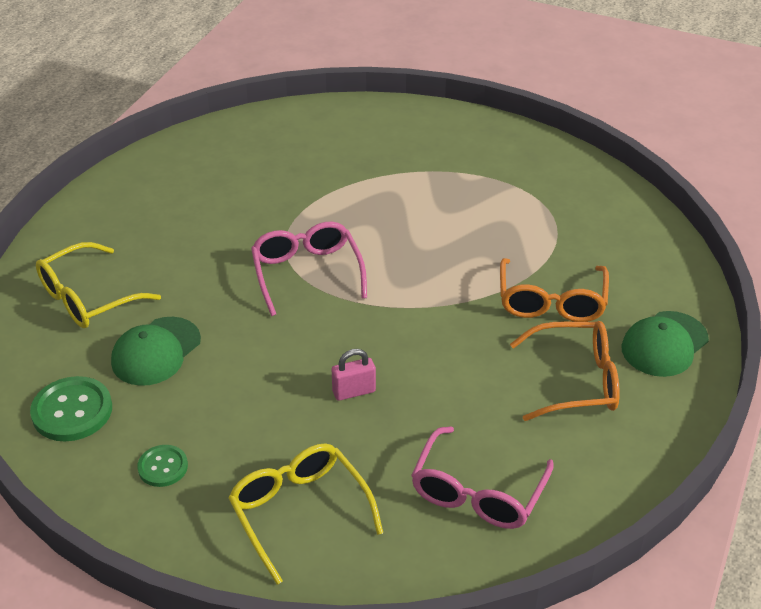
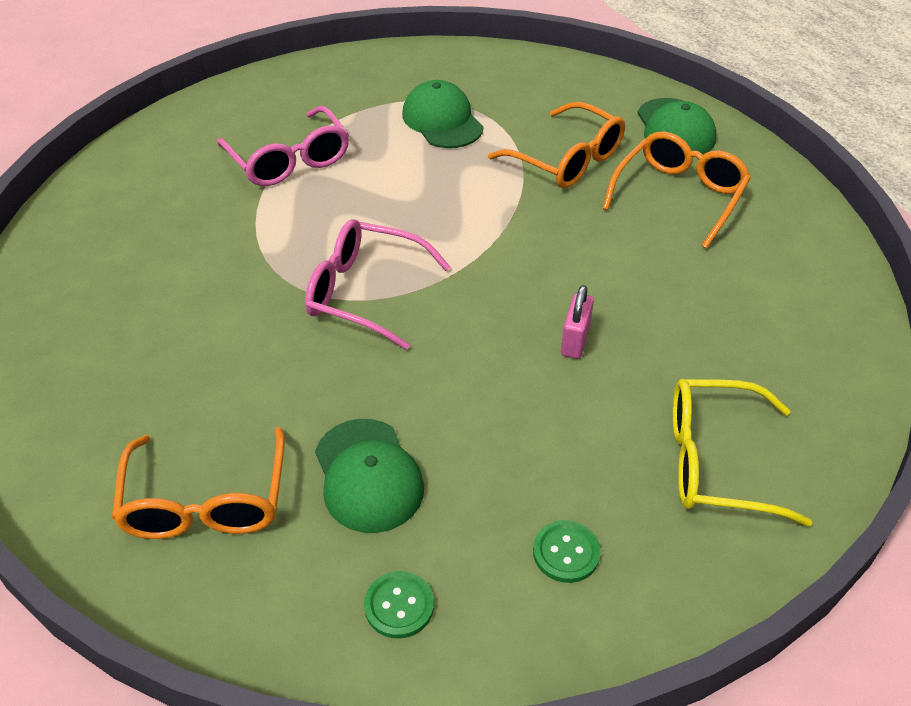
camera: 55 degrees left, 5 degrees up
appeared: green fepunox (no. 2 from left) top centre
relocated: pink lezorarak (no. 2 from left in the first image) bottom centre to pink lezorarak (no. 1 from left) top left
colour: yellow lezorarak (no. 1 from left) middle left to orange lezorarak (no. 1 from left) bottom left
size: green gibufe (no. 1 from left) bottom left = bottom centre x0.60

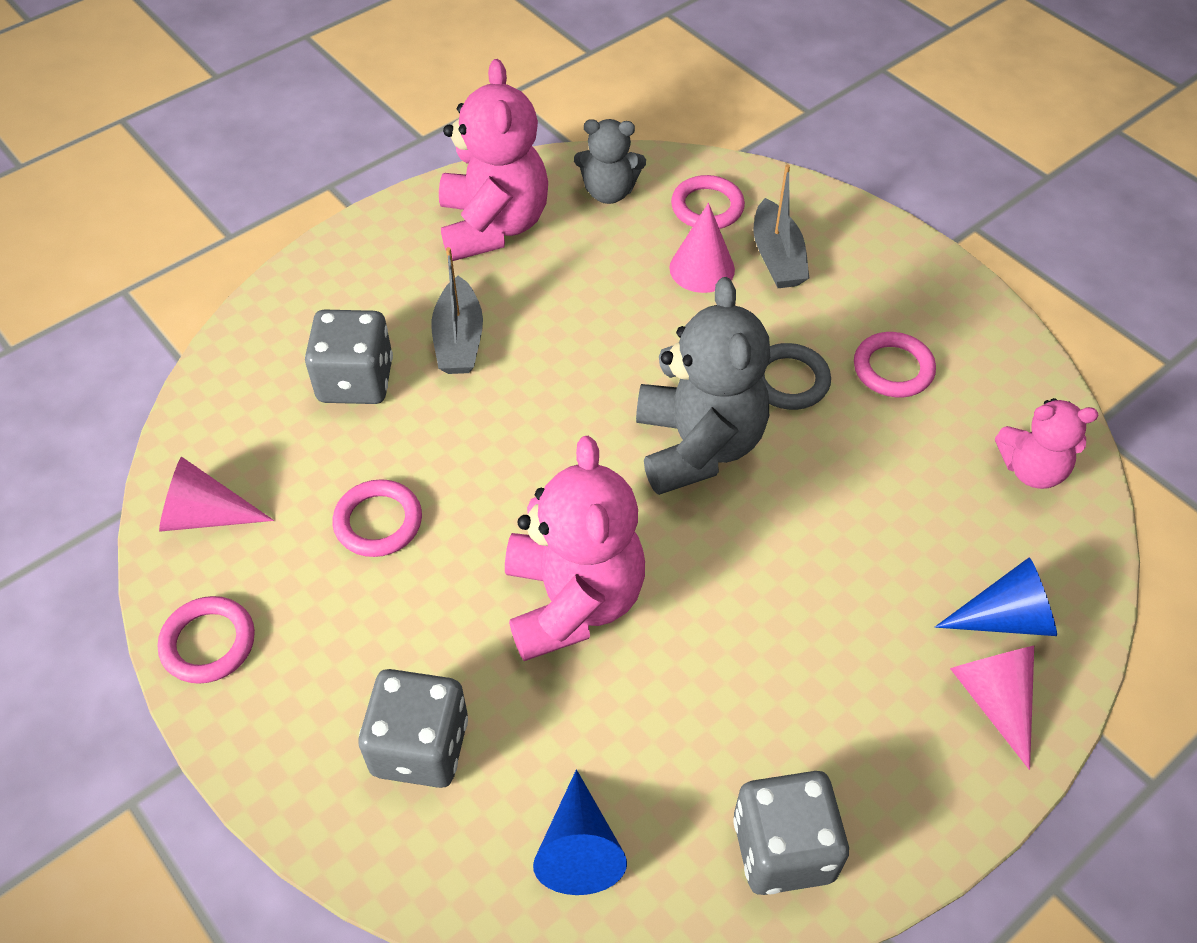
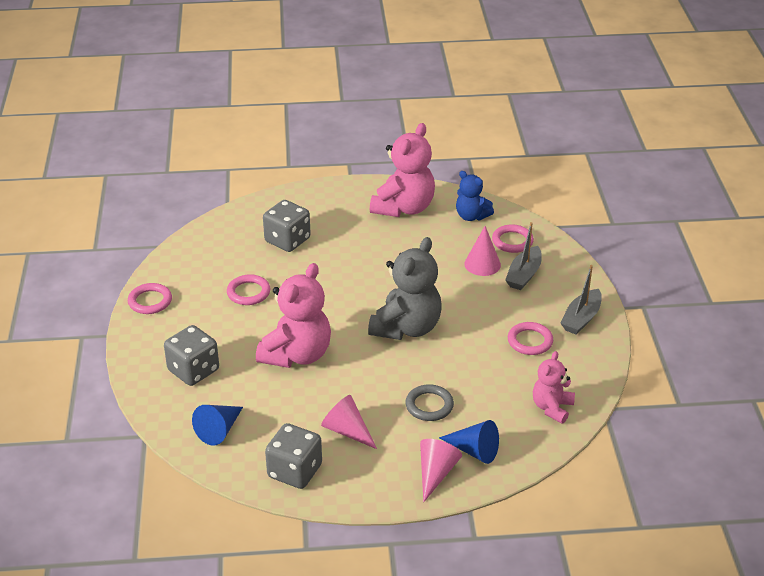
camera: 35 degrees right, 15 degrees down
relocated: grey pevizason (no. 1 from left in the first image) top centre to grey pevizason (no. 2 from left) middle right; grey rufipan centre to bottom centre; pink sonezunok (no. 1 from left) middle left to bottom centre
colour: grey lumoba (no. 1 from left) top centre to blue lumoba centre
spun: pink lumoba (no. 3 from left) middle right = bottom right 75 degrees clockwise

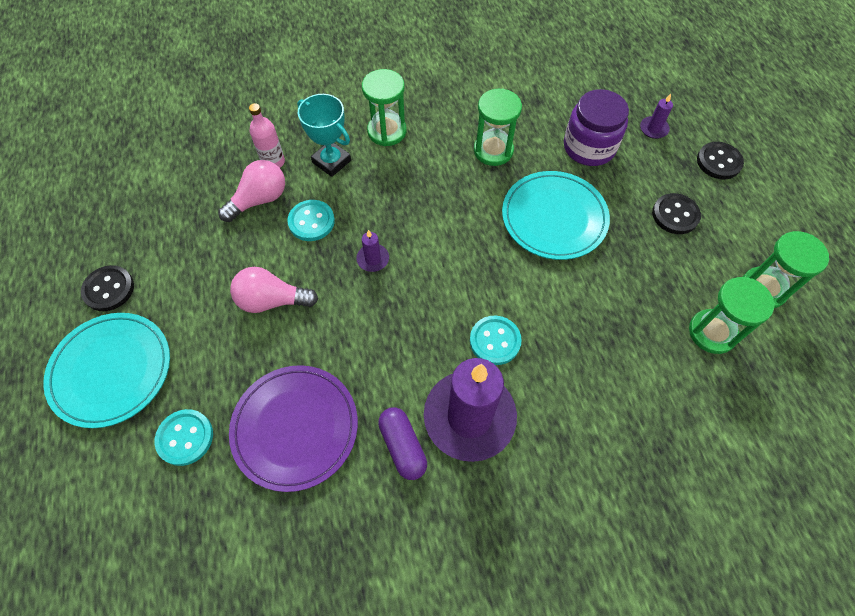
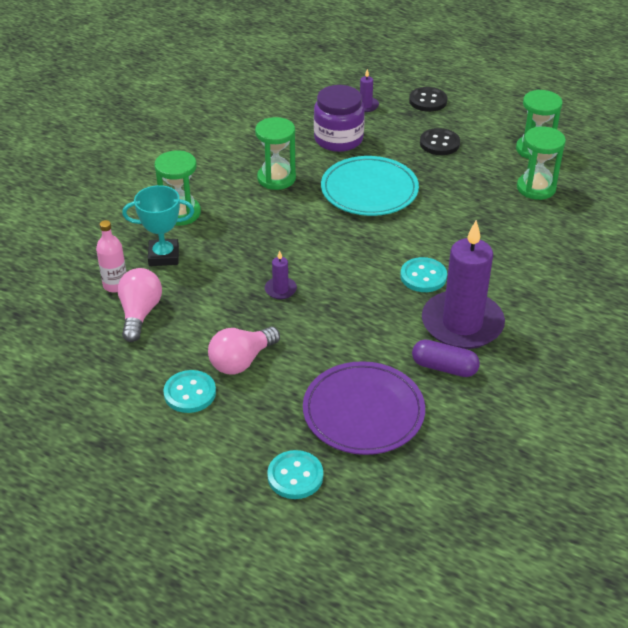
camera: 45 degrees left, 20 degrees down
missing: black gibufe (no. 1 from left) middle left; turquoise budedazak (no. 1 from left) middle left
relocated: turquoise gibufe (no. 2 from left in the first image) centre to turquoise gibufe (no. 1 from left) middle left

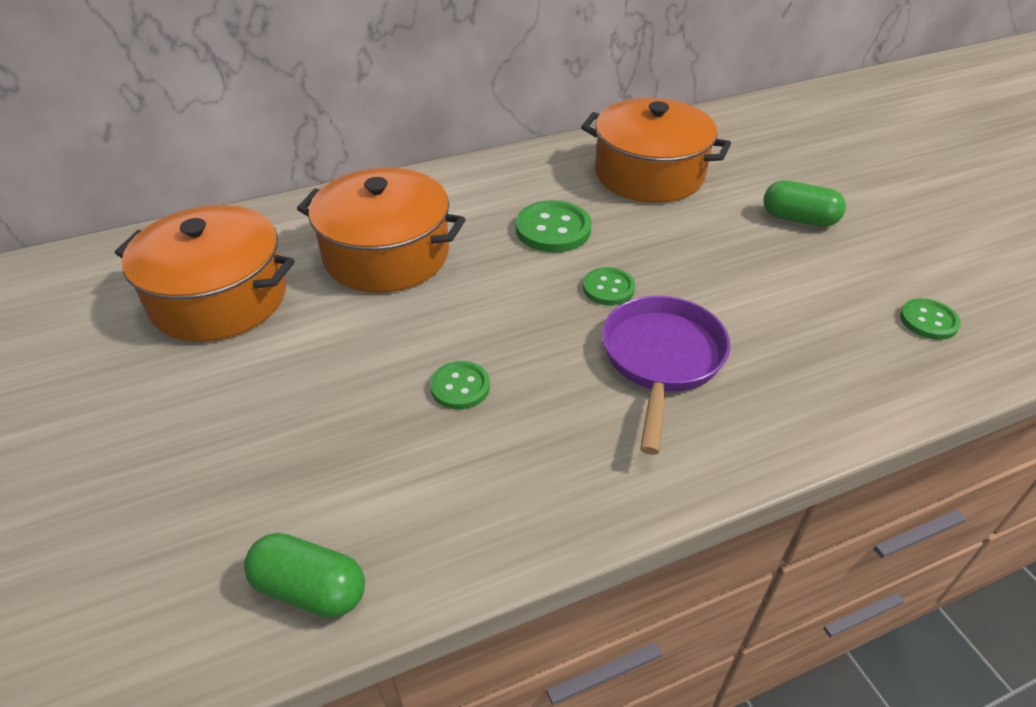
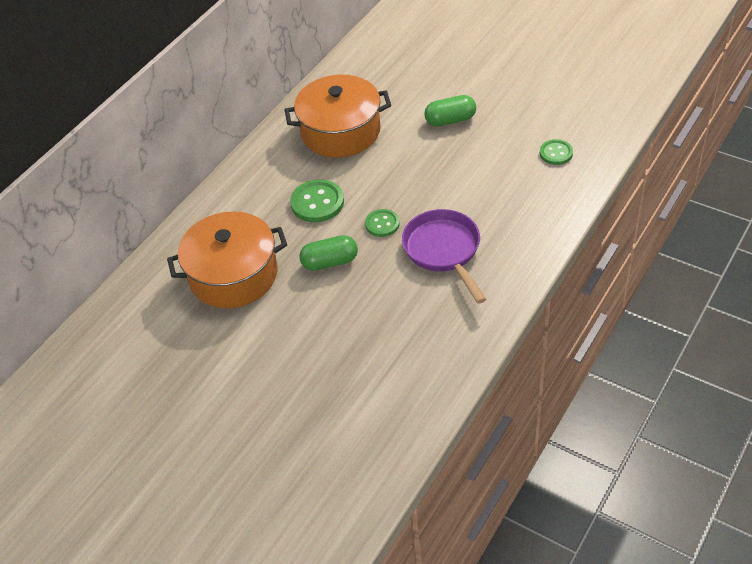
camera: 30 degrees left, 5 degrees up
missing: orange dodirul (no. 1 from left) middle left; green gibufe (no. 1 from left) centre
relocated: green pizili (no. 1 from left) bottom left to centre

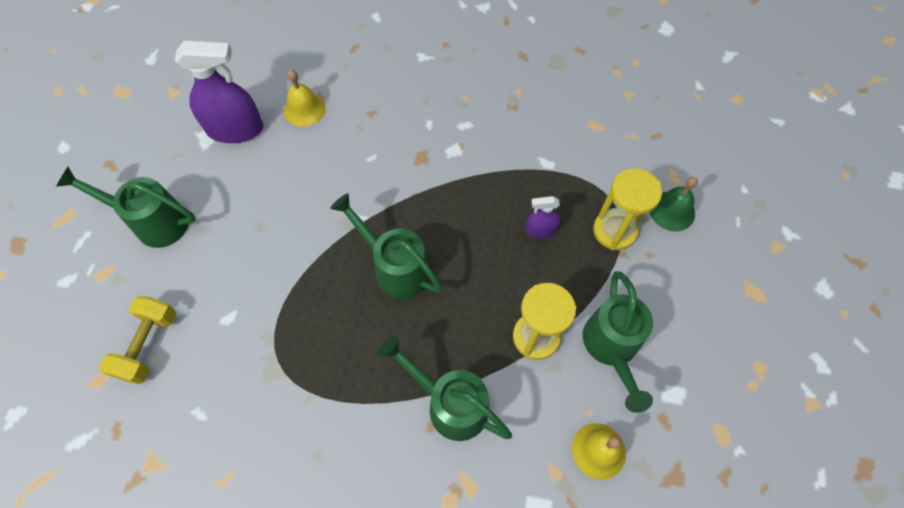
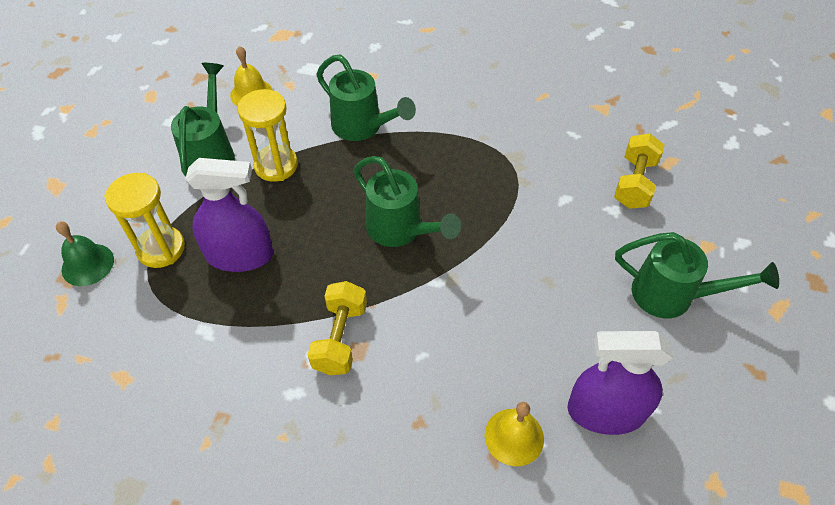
camera: 175 degrees left, 10 degrees down
appeared: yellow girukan (no. 1 from left) centre
size: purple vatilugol (no. 2 from left in the first image) centre = middle left x1.98

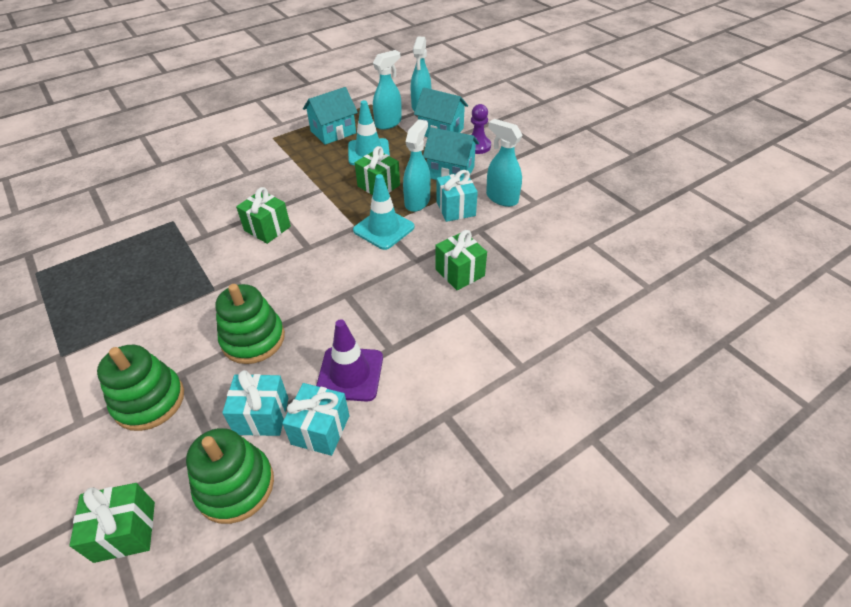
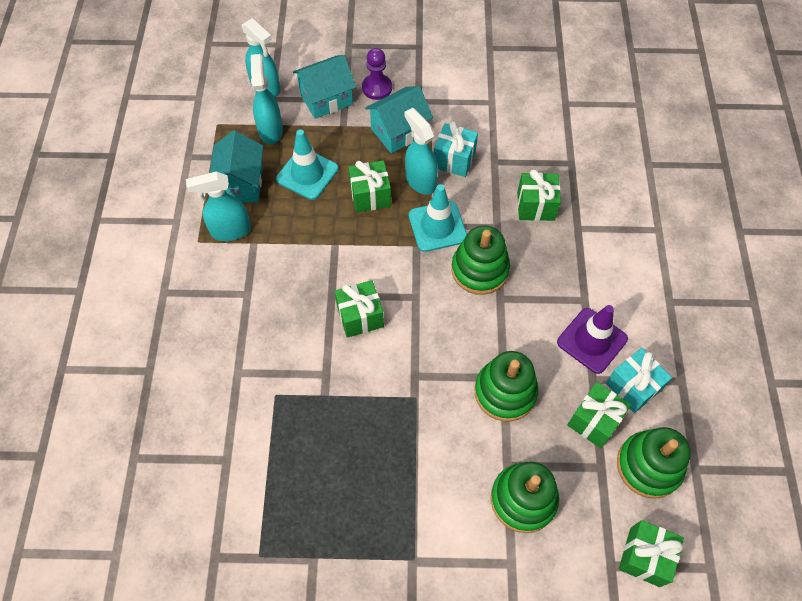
camera: 55 degrees left, 15 degrees up
appeared: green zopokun (no. 1 from left) centre
relocated: turquoise vatilugol (no. 4 from left in the first image) top centre to turquoise vatilugol (no. 1 from left) middle left
colour: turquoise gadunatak (no. 1 from left) middle left to green gadunatak (no. 4 from left) bottom right

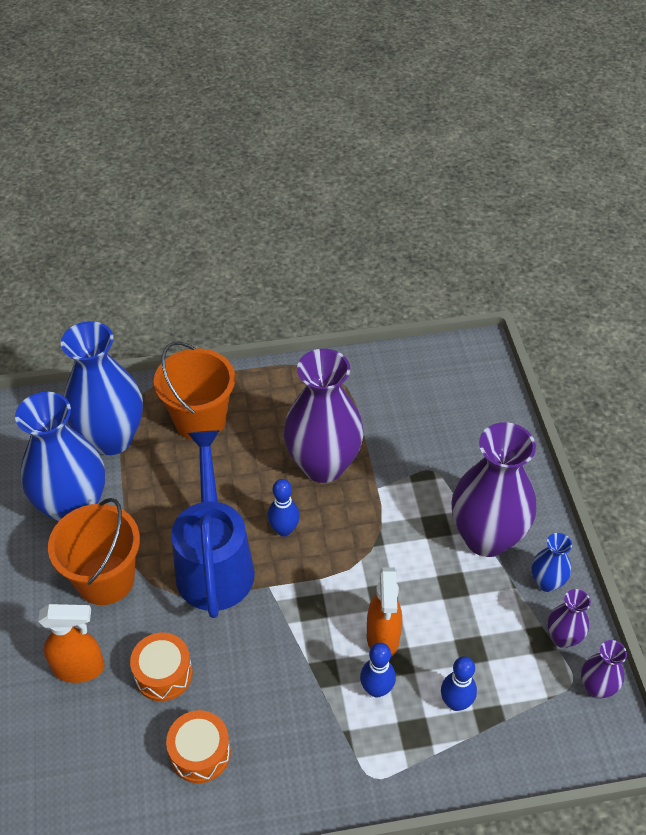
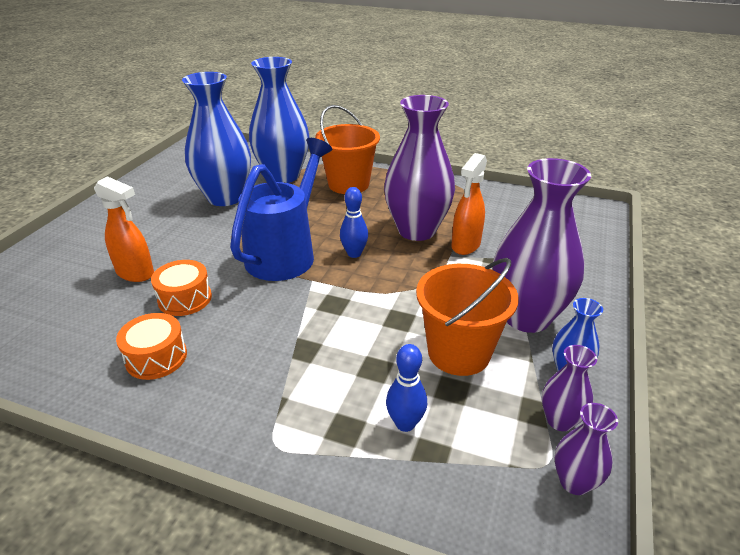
camera: 30 degrees right, 15 degrees down
missing: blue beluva (no. 2 from left) bottom centre
relocated: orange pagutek (no. 1 from left in the first image) middle left to orange pagutek (no. 2 from left) centre; orange vatilugol (no. 2 from left) bottom centre to centre

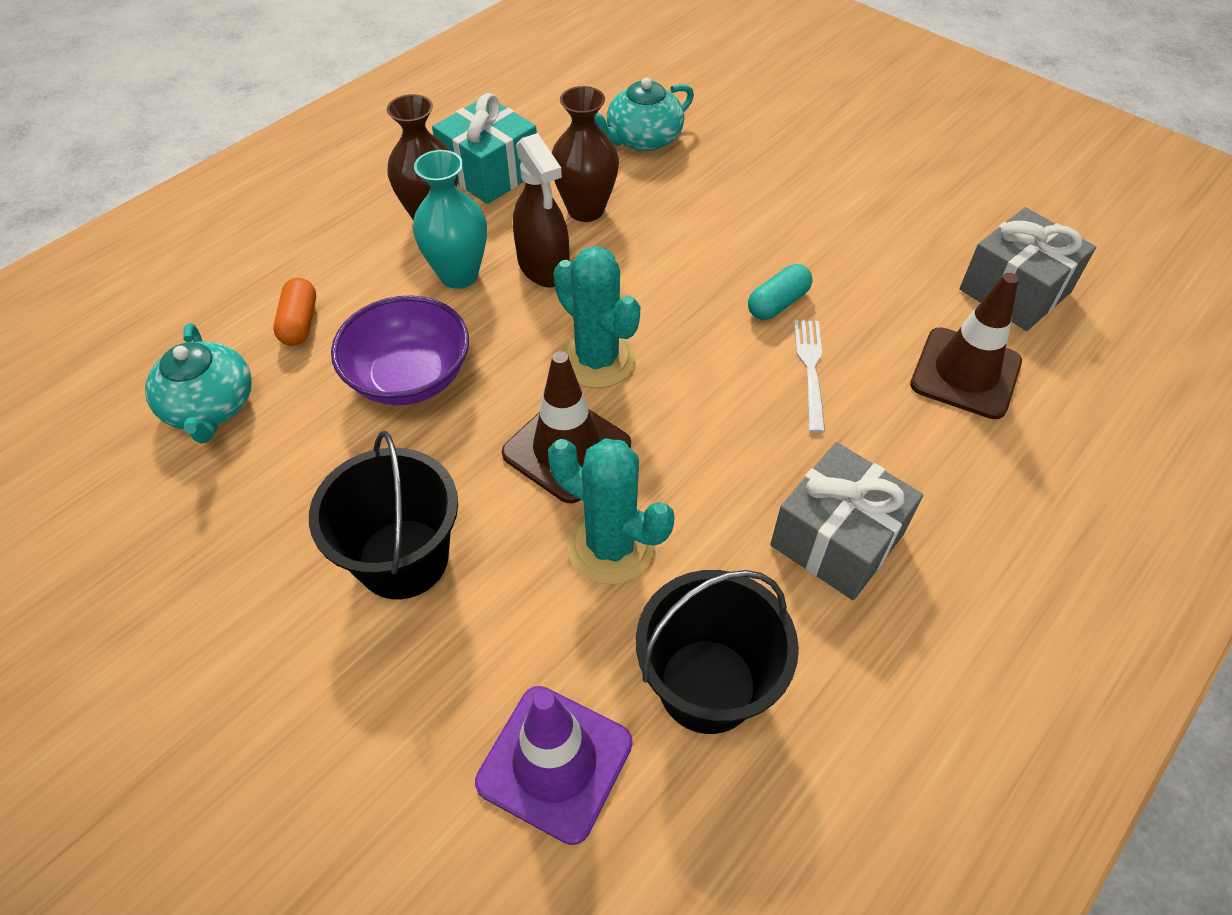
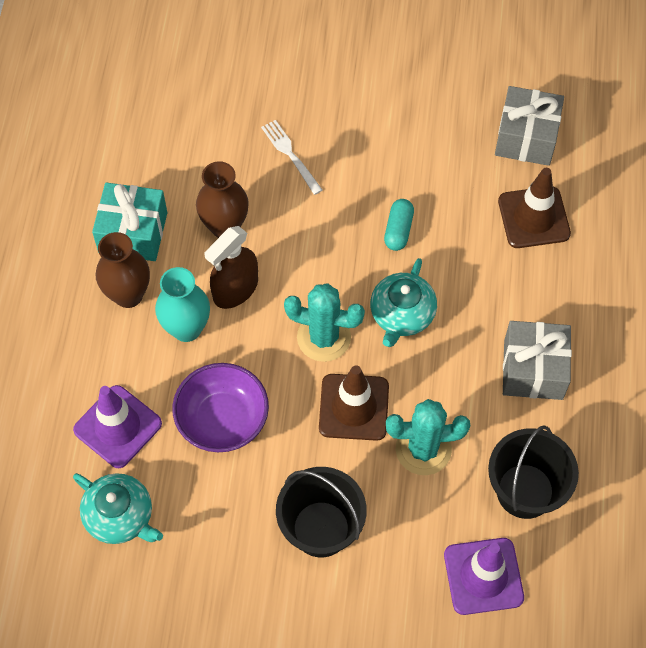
camera: 35 degrees left, 10 degrees up
relocated: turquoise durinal (no. 2 from left) top centre to centre; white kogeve centre to top centre
exchanged: orange pizili middle left to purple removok (no. 1 from left) middle left
spun: brown vatilugol top centre = centre 105 degrees clockwise

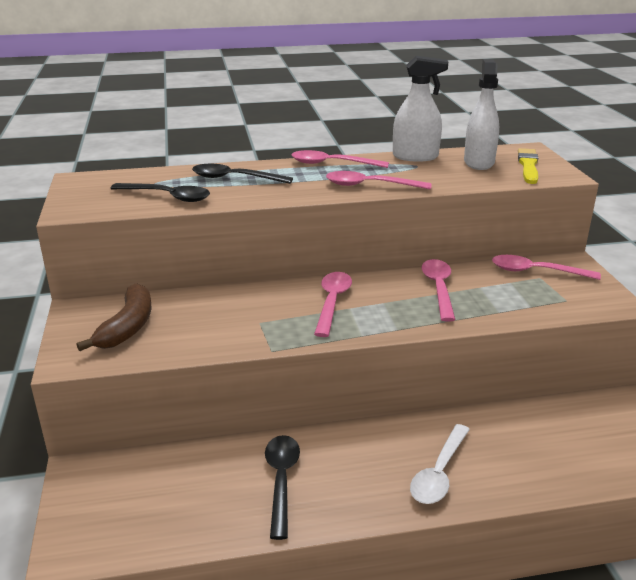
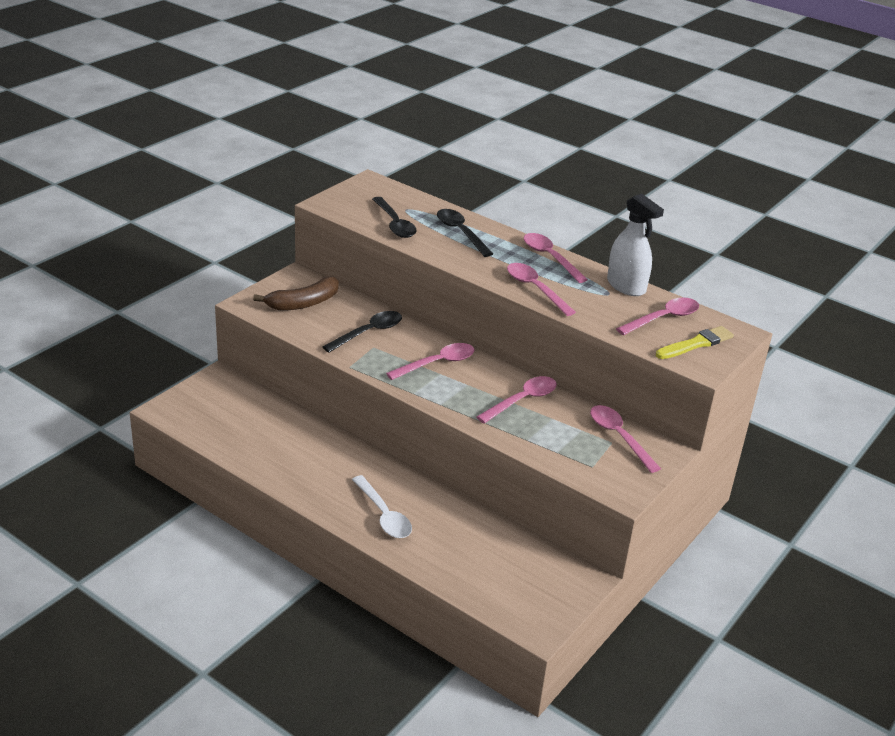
camera: 45 degrees right, 5 degrees up
relocated: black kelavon (no. 3 from left in the first image) bottom centre to black kelavon (no. 1 from left) centre
exchanged: white vatilugol (no. 2 from left) top right to pink kelavon (no. 6 from left) middle right
spun: white kelavon bottom right = bottom centre 105 degrees counterclockwise

